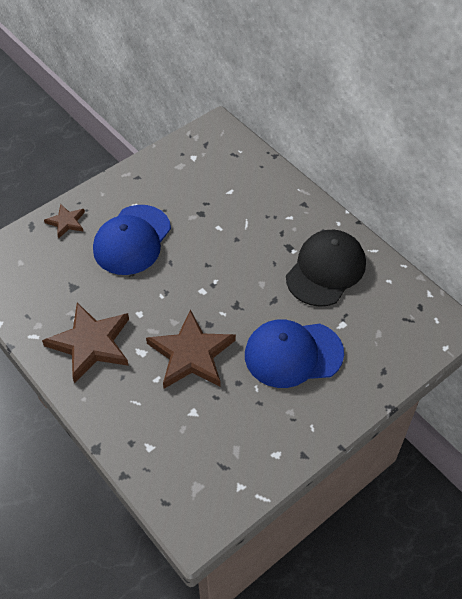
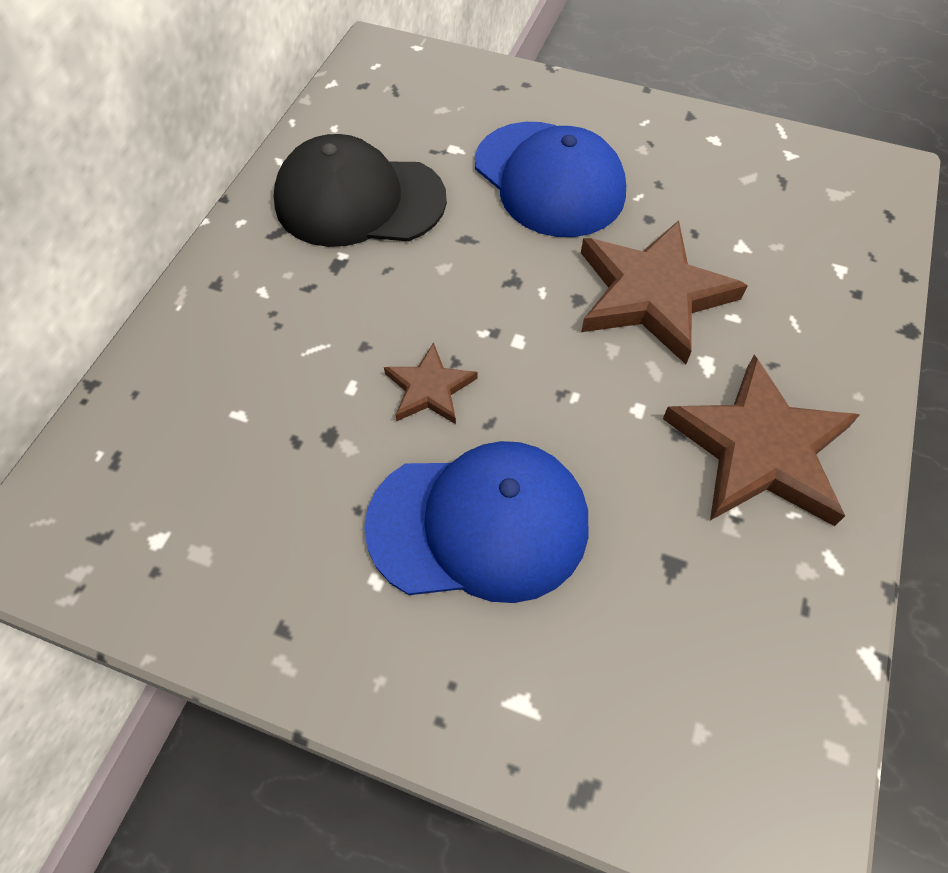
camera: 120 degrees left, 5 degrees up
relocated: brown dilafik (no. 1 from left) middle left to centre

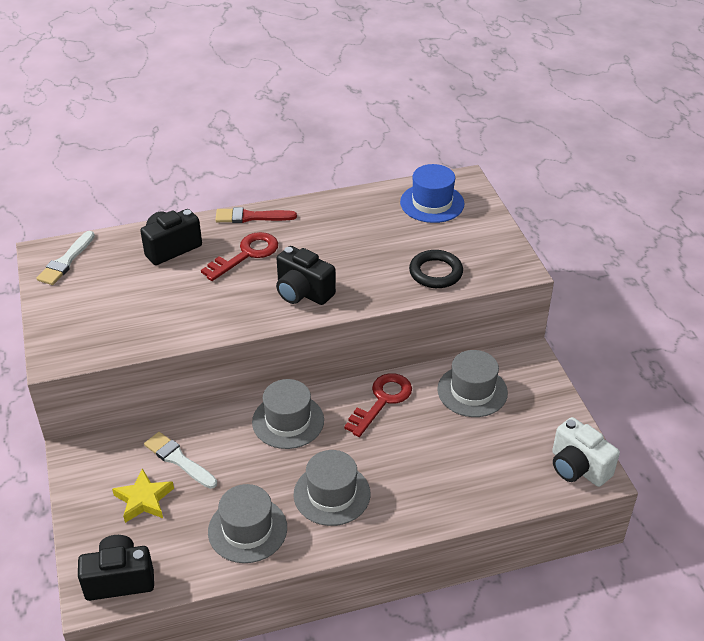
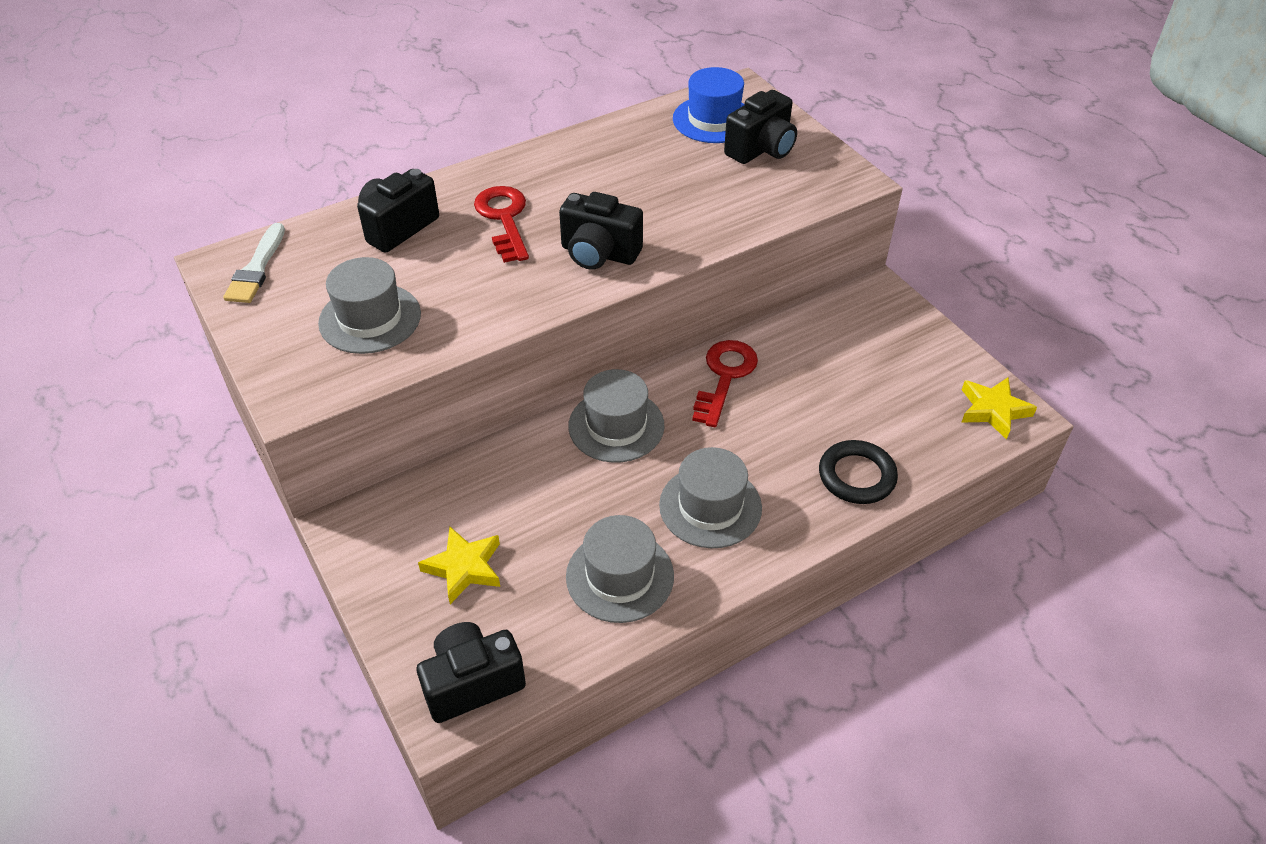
camera: 15 degrees left, 5 degrees up
missing: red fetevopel centre; white fetevopel (no. 2 from left) bottom left
appeared: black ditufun (no. 4 from left) top centre
relocated: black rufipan centre to middle right; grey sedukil (no. 4 from left in the first image) middle right to grey sedukil (no. 1 from left) middle left
exchanged: white ditufun bottom right to yellow dilafik (no. 2 from left) middle right
spun: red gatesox (no. 1 from left) centre = top centre 45 degrees counterclockwise

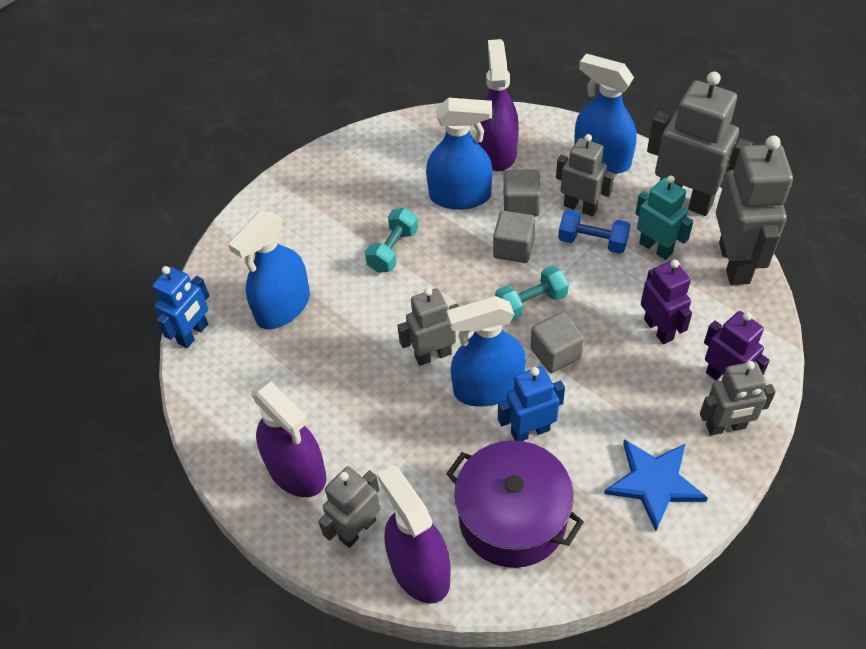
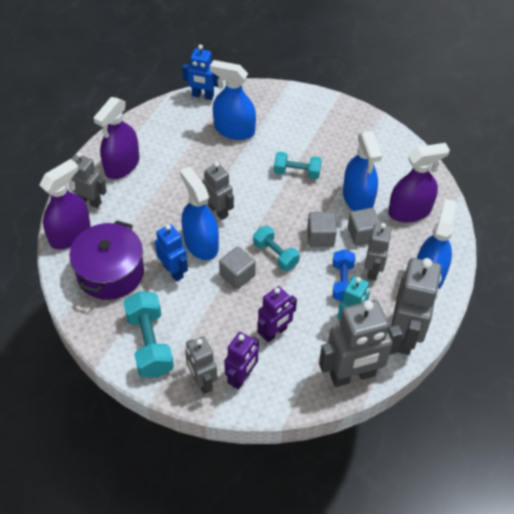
camera: 70 degrees right, 0 degrees up
exchanged: blue dilafik bottom right to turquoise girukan (no. 1 from left) middle left

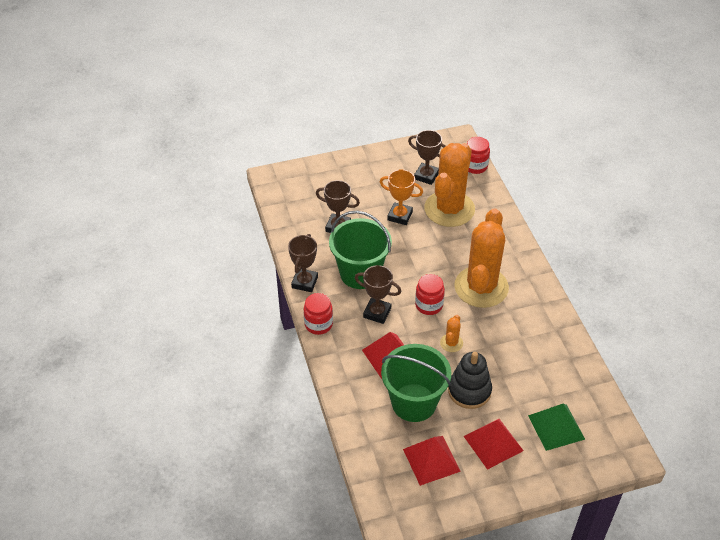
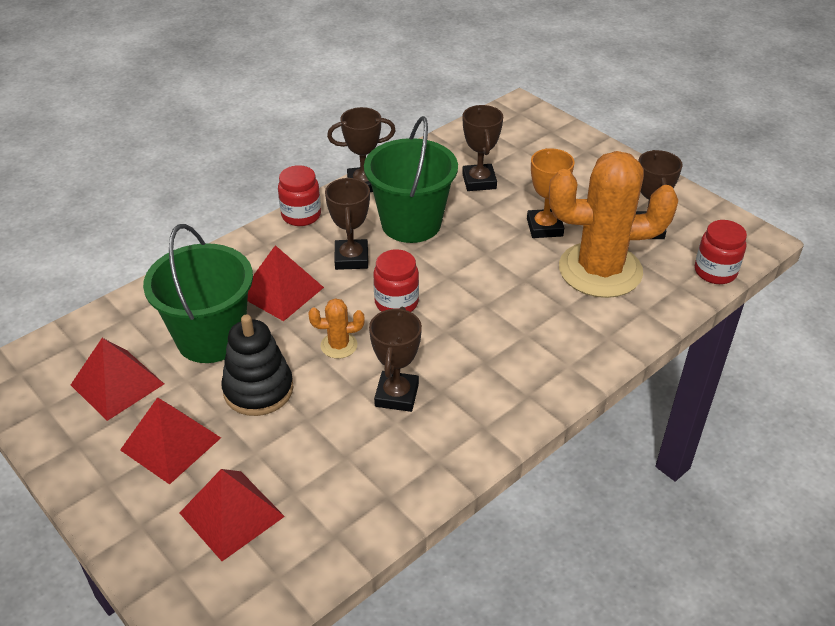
camera: 65 degrees right, 5 degrees down
missing: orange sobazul (no. 3 from left) middle right
appeared: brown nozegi (no. 3 from left) centre
colour: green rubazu bottom right to red rubazu (no. 3 from left) bottom left

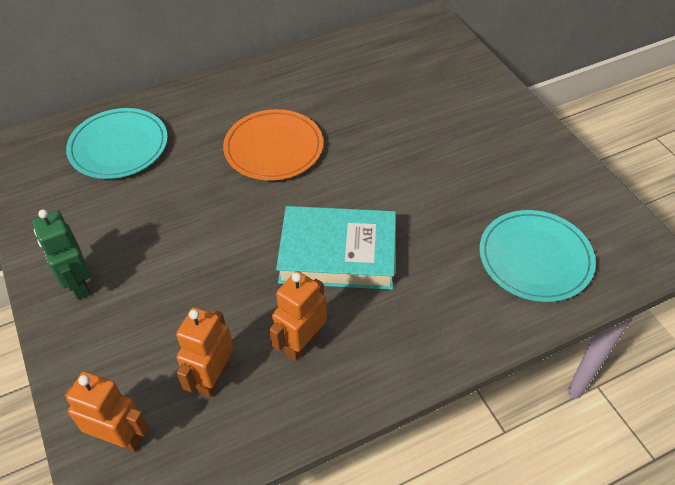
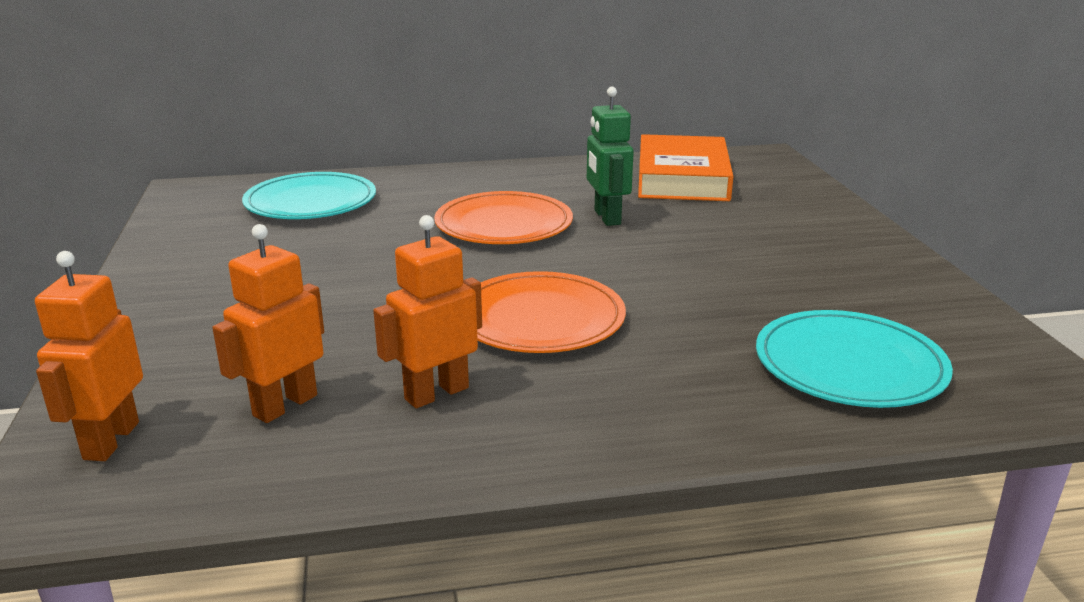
camera: 15 degrees right, 25 degrees down
appeared: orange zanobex top centre
relocated: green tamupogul middle left to top centre
exchanged: turquoise zanobex centre to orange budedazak (no. 2 from left) centre
spun: orange tamupogul (no. 1 from left) bottom left = middle left 120 degrees counterclockwise

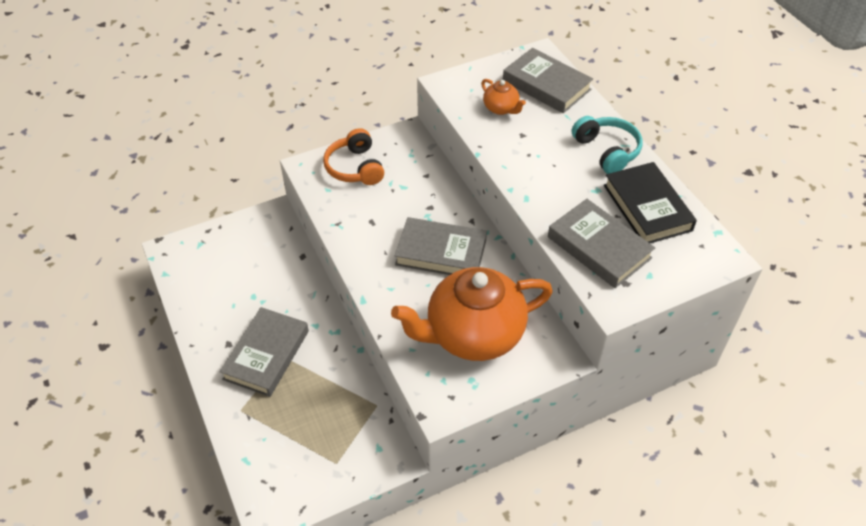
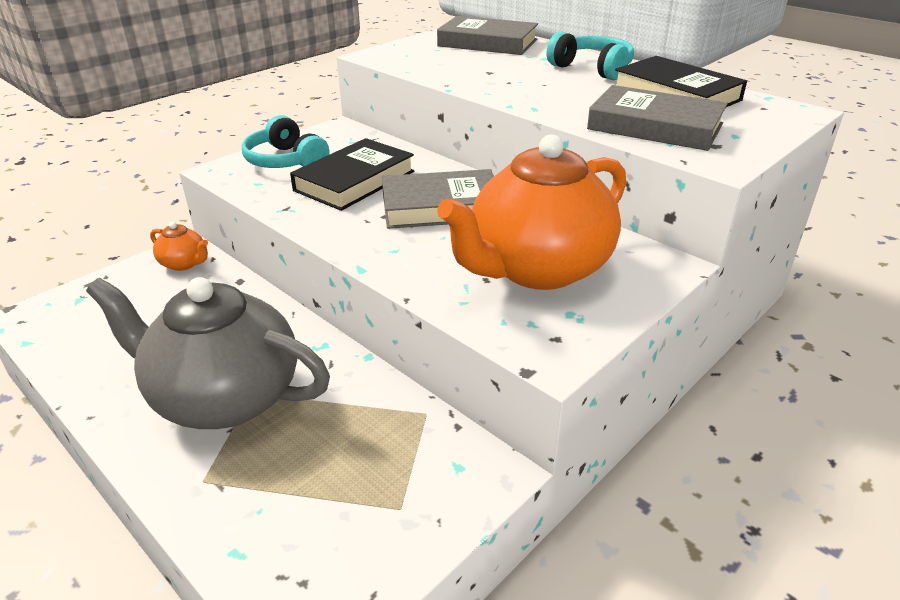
camera: 20 degrees left, 15 degrees down
appeared: black zanobex (no. 1 from left) top centre
relocated: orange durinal (no. 2 from left in the first image) top centre to orange durinal (no. 1 from left) middle left
exchanged: grey zanobex (no. 1 from left) bottom left to grey durinal middle left
colour: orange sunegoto top centre to turquoise sunegoto (no. 1 from left) top left

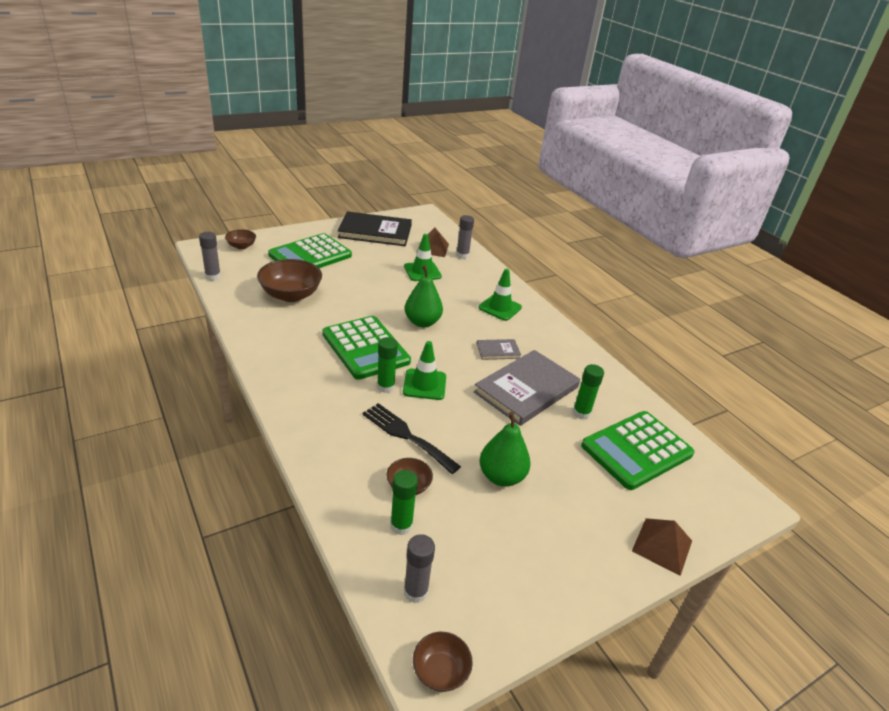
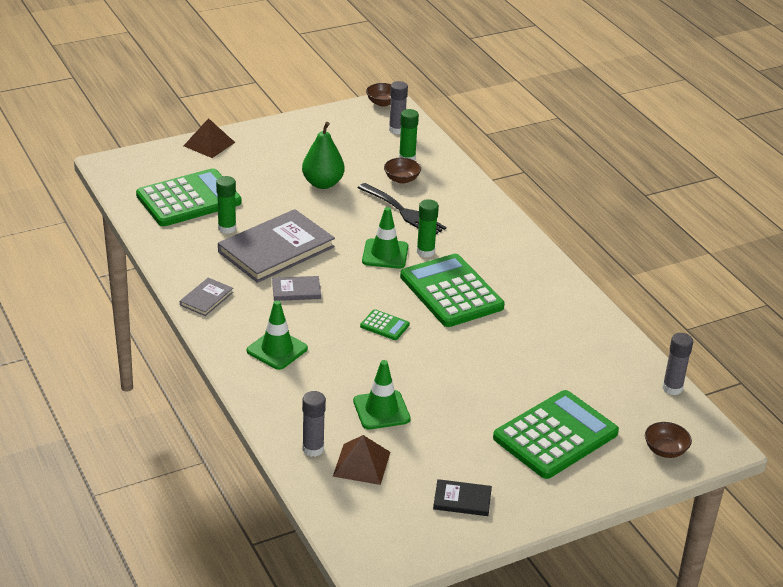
camera: 175 degrees left, 0 degrees up
missing: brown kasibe (no. 2 from left) middle left
appeared: grey zanobex (no. 1 from left) middle left
exchanged: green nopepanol (no. 1 from left) centre to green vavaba (no. 2 from left) centre
size: black zanobex top centre = bottom centre x0.46

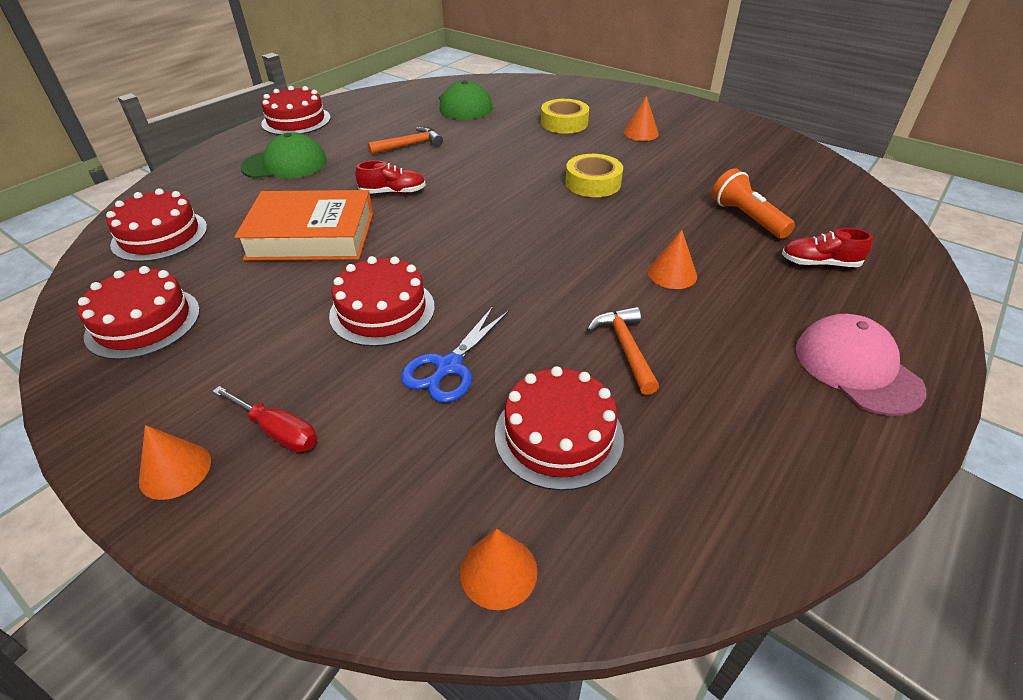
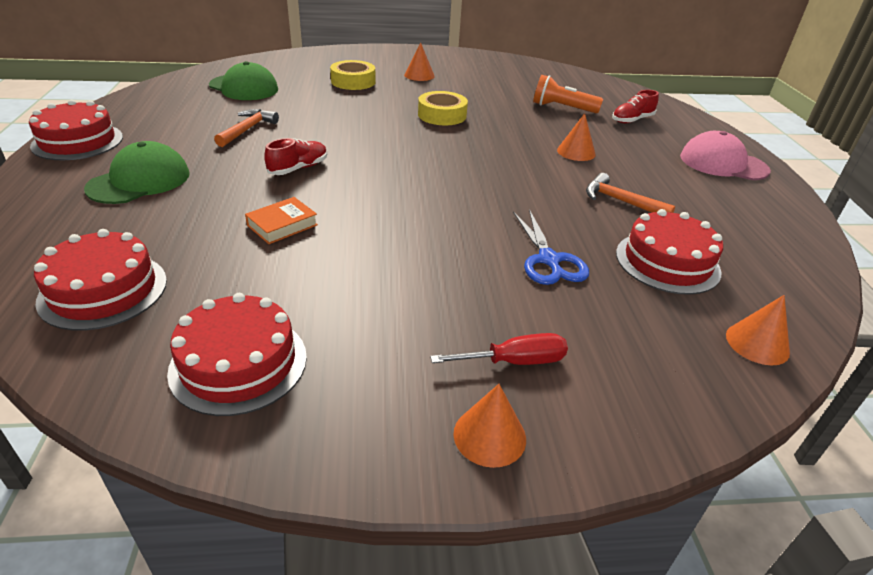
camera: 45 degrees left, 5 degrees down
missing: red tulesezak (no. 4 from left) centre
size: orange zanobex top left = middle left x0.45

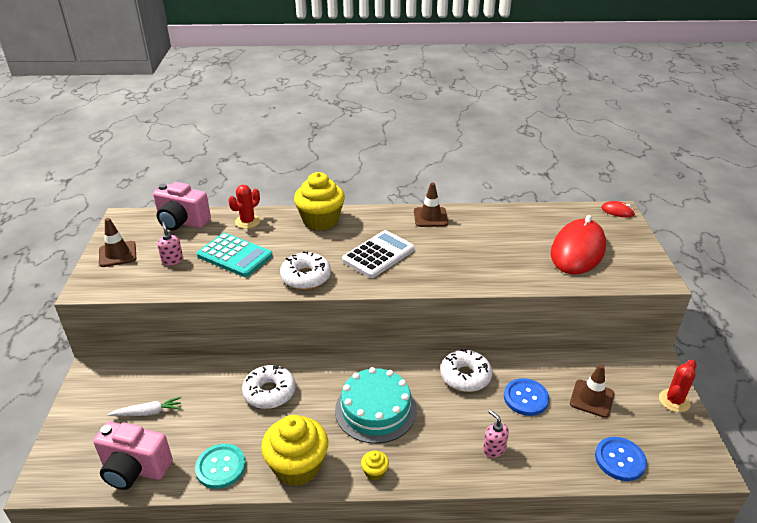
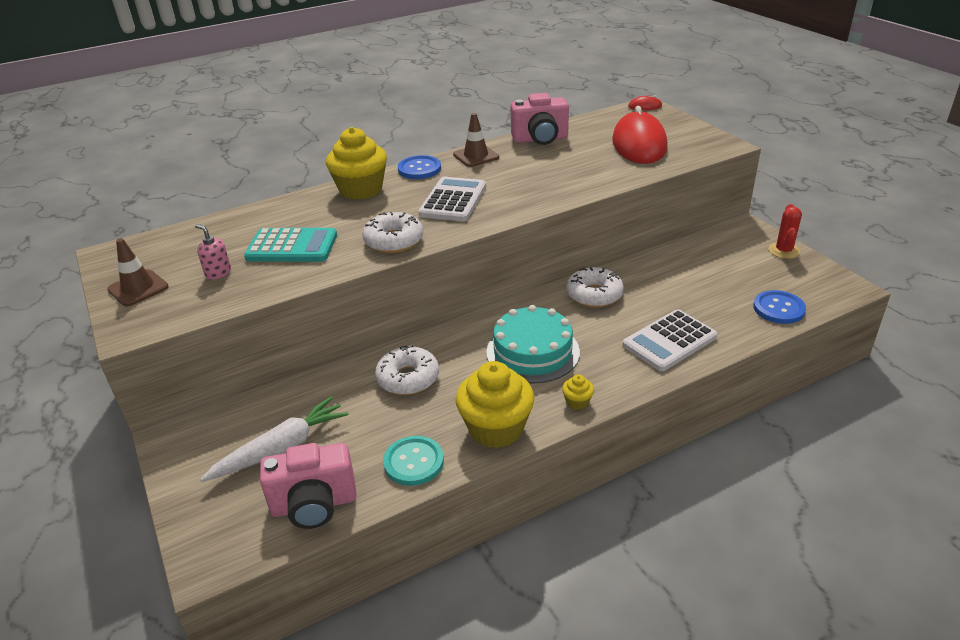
camera: 25 degrees left, 0 degrees up
missing: red sobazul (no. 1 from left) middle left; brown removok (no. 3 from left) bottom right
relocated: pink ditufun (no. 2 from left) middle left to top centre; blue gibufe (no. 1 from left) bottom right to top centre
exchanged: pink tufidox (no. 2 from left) bottom centre to white vavaba (no. 2 from left) middle right
size: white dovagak bottom left = bottom left x1.67

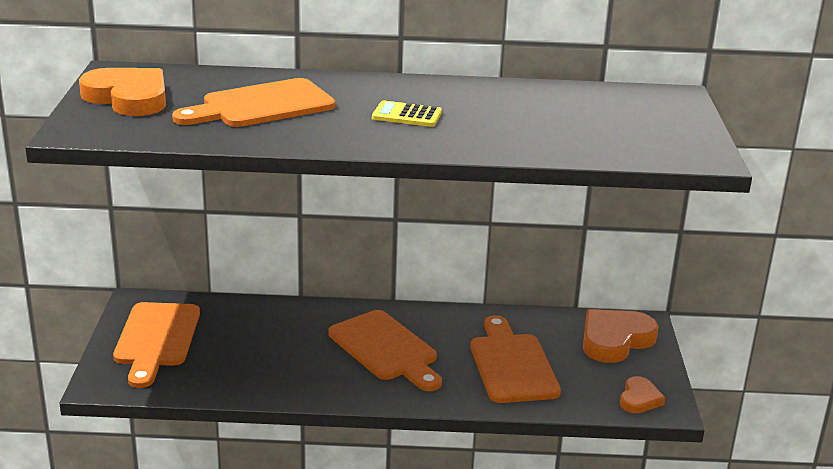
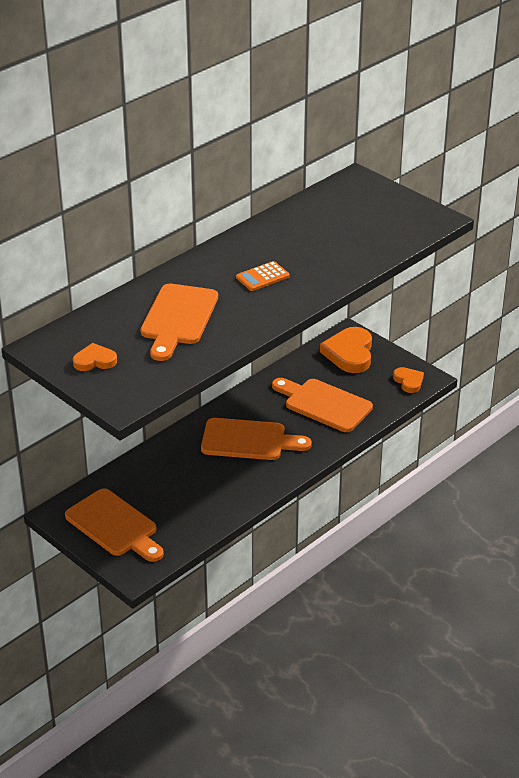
camera: 45 degrees left, 10 degrees up
colour: yellow vavaba top centre to orange vavaba centre
size: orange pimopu (no. 1 from left) top left = middle left x0.55

